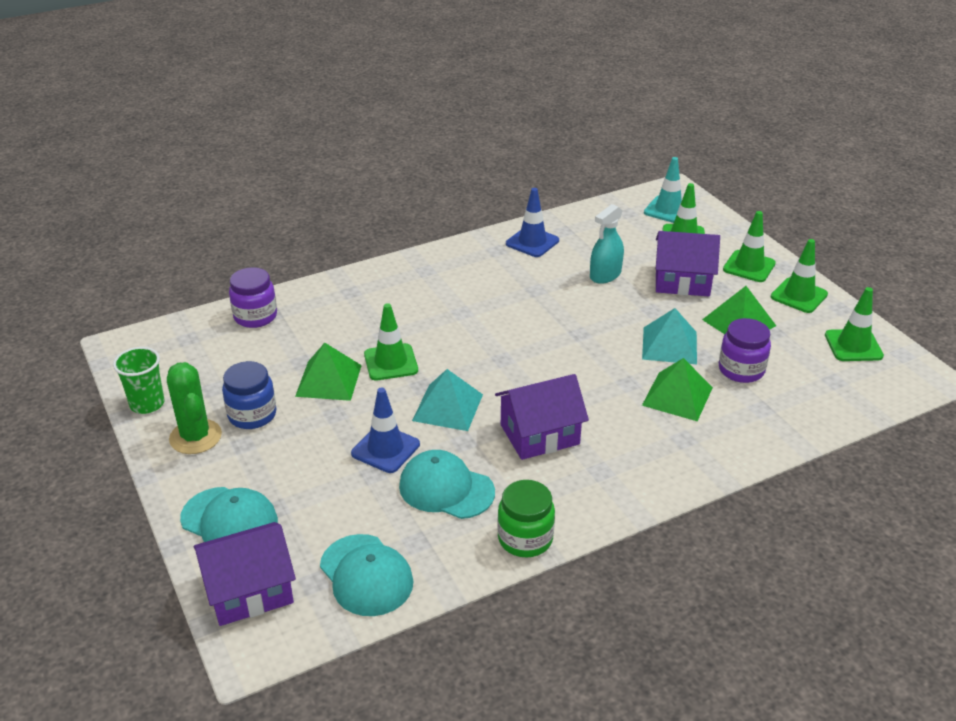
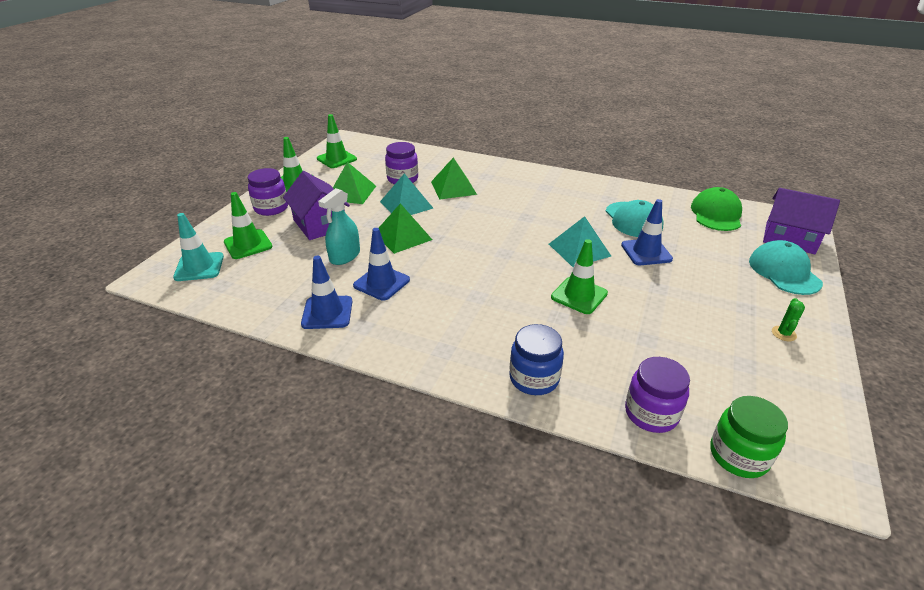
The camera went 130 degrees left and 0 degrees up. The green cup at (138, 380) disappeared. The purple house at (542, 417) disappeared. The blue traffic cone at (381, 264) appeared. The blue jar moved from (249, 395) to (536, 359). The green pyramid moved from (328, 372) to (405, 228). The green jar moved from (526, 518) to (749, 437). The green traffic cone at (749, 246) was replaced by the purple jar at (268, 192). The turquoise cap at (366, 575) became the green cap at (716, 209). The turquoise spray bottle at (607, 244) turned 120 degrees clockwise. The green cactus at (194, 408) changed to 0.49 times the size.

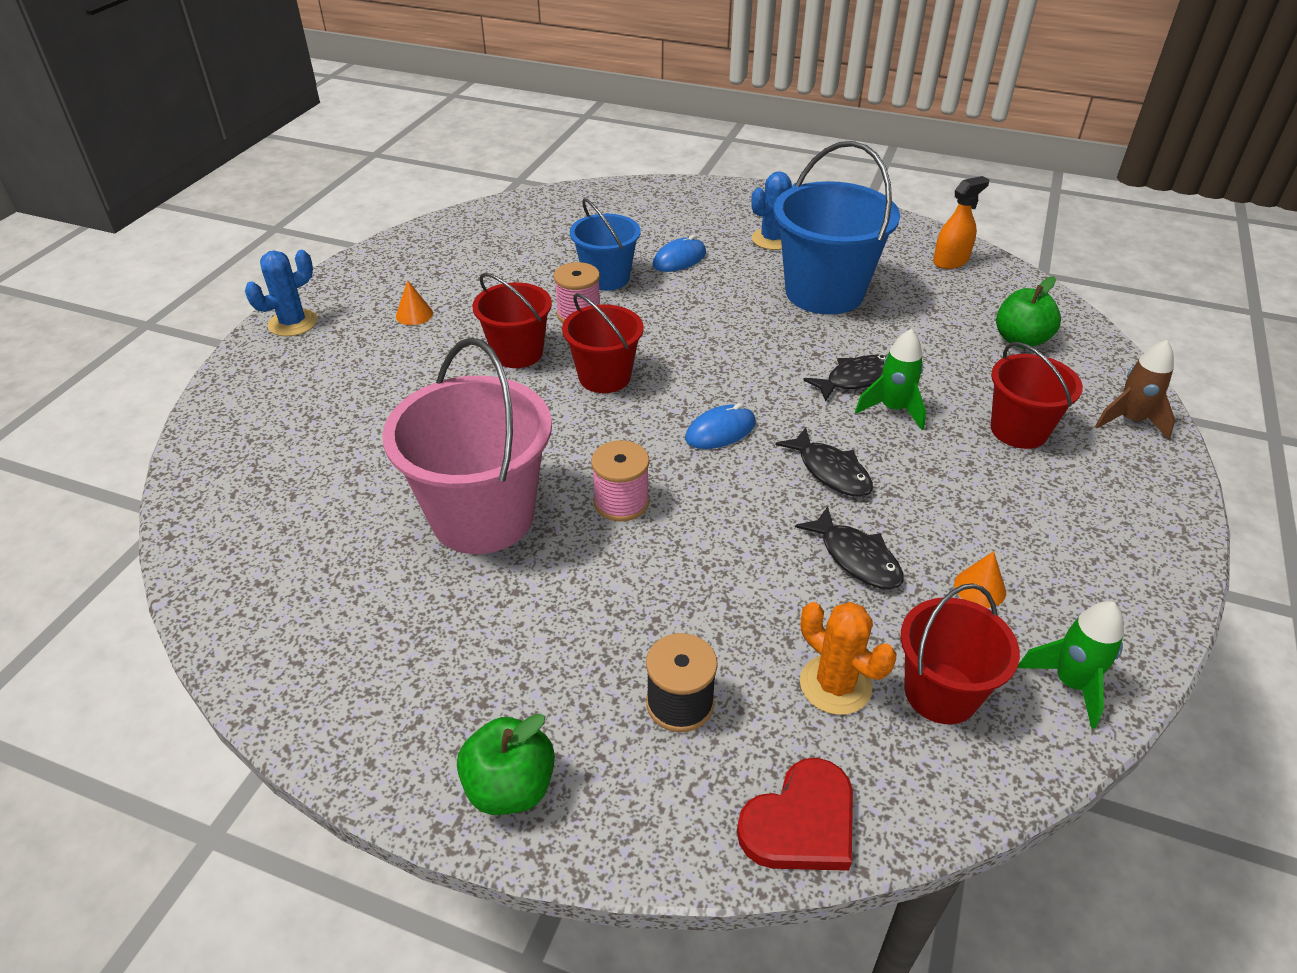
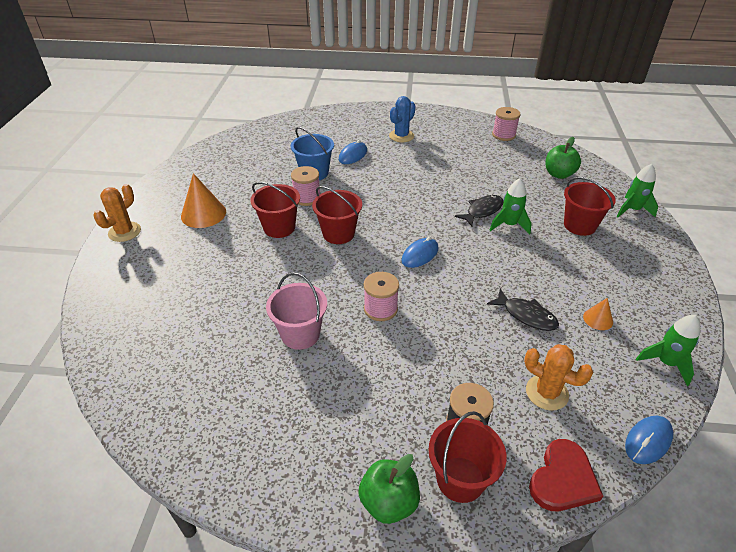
The camera went 15 degrees left and 0 degrees up. The blue bucket at (837, 228) disappeared. The black fish at (824, 462) disappeared. The blue mouse at (649, 440) appeared. The red bucket moved from (960, 653) to (467, 457). The orange spray bottle at (961, 222) was replaced by the pink spool at (506, 124). The blue cactus at (281, 293) became the orange cactus at (117, 213). The brown rocket at (1135, 390) became the green rocket at (637, 190). The pink bucket at (467, 446) changed to 0.60 times the size. The orange cone at (414, 302) changed to 1.89 times the size.

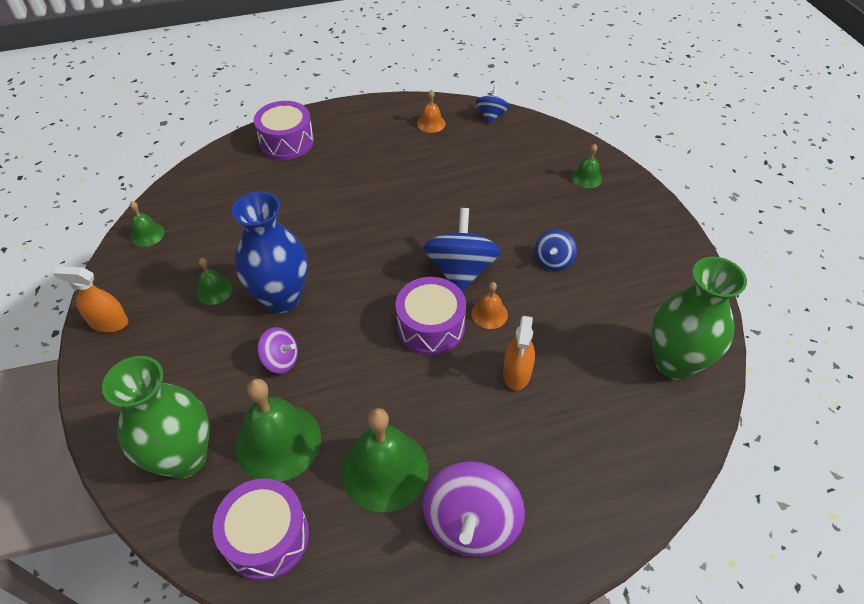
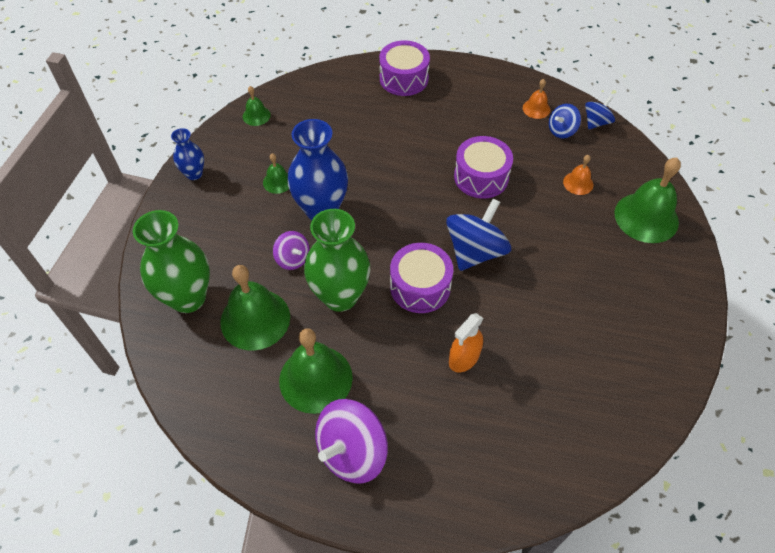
The camera went 30 degrees right and 5 degrees up. The purple drum moved from (261, 529) to (483, 167). The orange bell moved from (489, 305) to (578, 175). The blue spinning top moved from (556, 250) to (565, 121). The green vase moved from (699, 318) to (337, 260). The orange spray bottle at (90, 299) was replaced by the blue vase at (187, 154). The green bell at (586, 166) changed to 2.03 times the size.

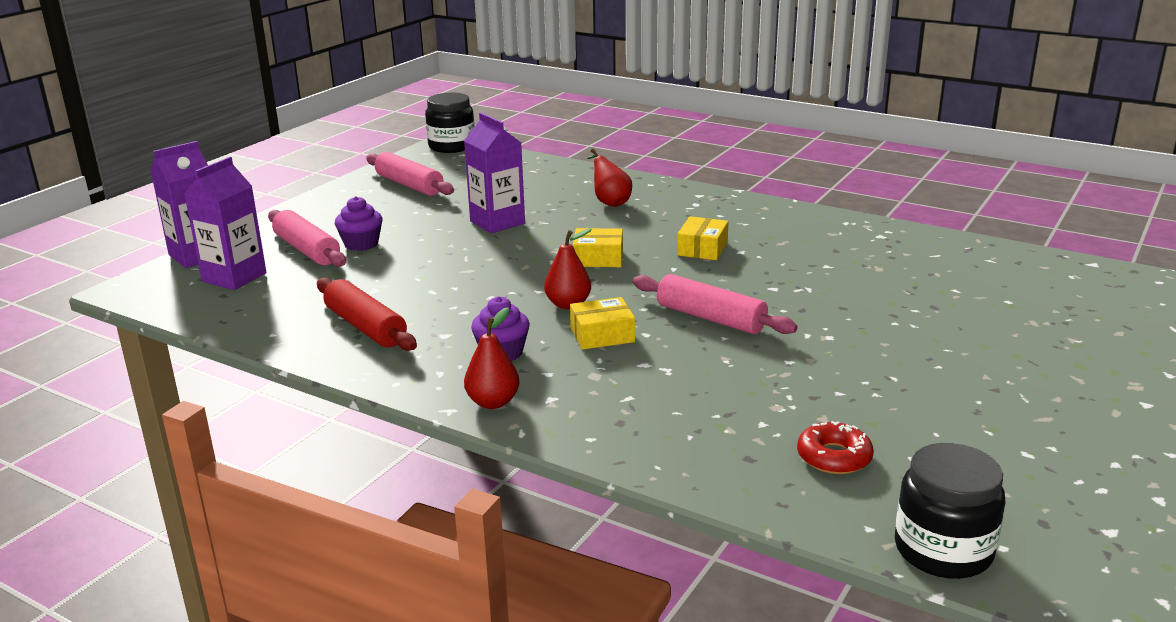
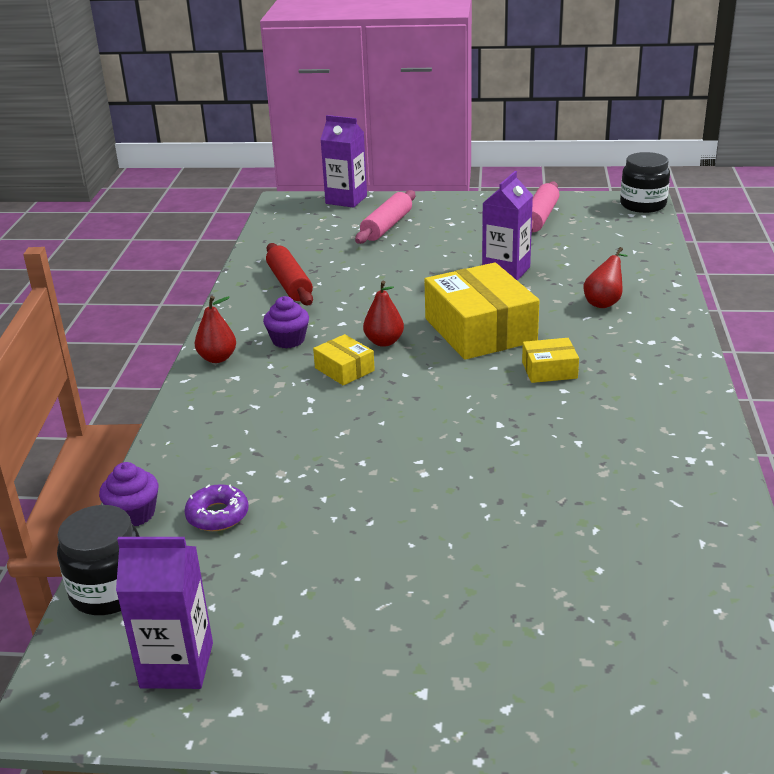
The camera went 65 degrees right and 5 degrees up. The pink rolling pin at (715, 304) disappeared. The purple carton moved from (225, 223) to (164, 613). The purple cupcake moved from (359, 223) to (128, 494). The red donut at (835, 447) became the purple donut at (216, 507). The red rolling pin at (367, 314) turned 45 degrees counterclockwise. The yellow box at (598, 247) changed to 2.09 times the size.

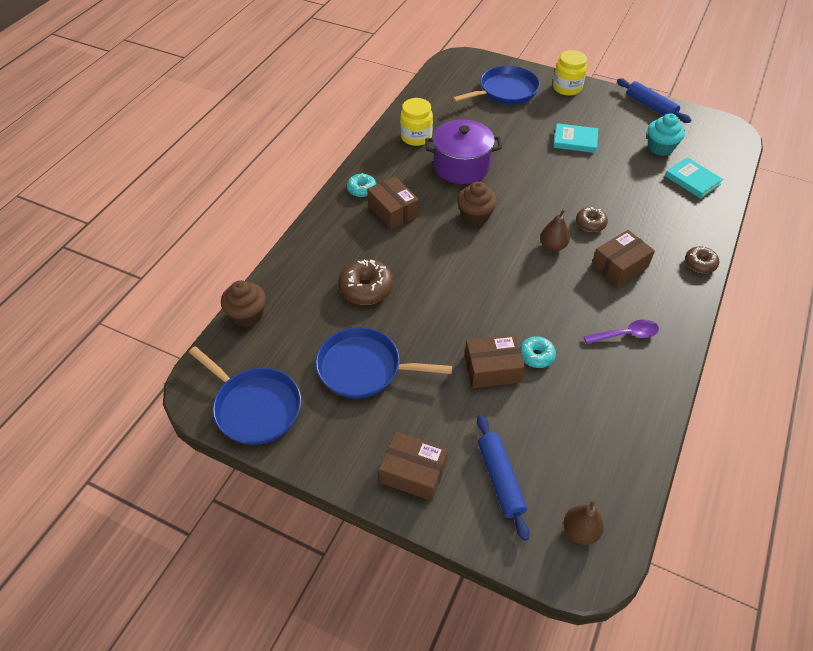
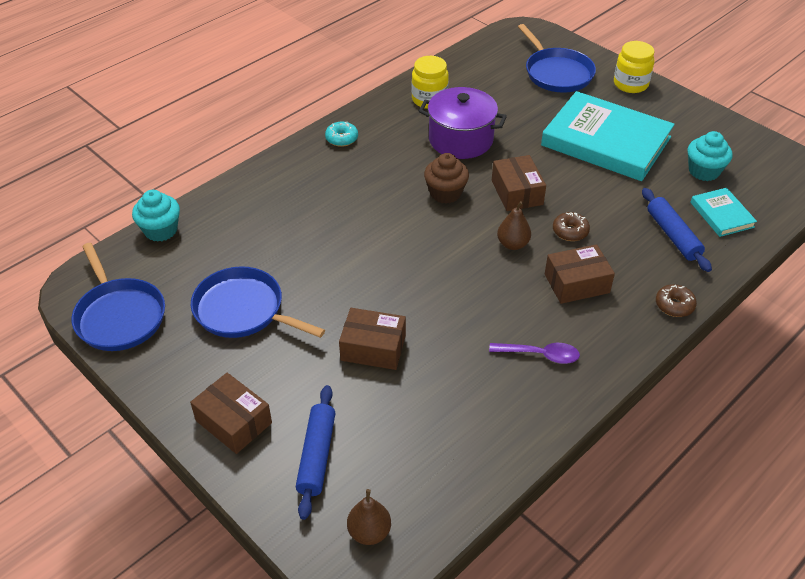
The camera went 20 degrees right and 5 degrees down. The brown donut at (366, 282) disappeared. The turquoise donut at (538, 352) disappeared. The brown box moved from (393, 202) to (519, 183). The blue rolling pin moved from (654, 100) to (677, 230). The brown cupcake at (243, 303) became the turquoise cupcake at (156, 216). The blue pan at (496, 85) turned 75 degrees clockwise. The turquoise book at (575, 138) changed to 2.16 times the size.

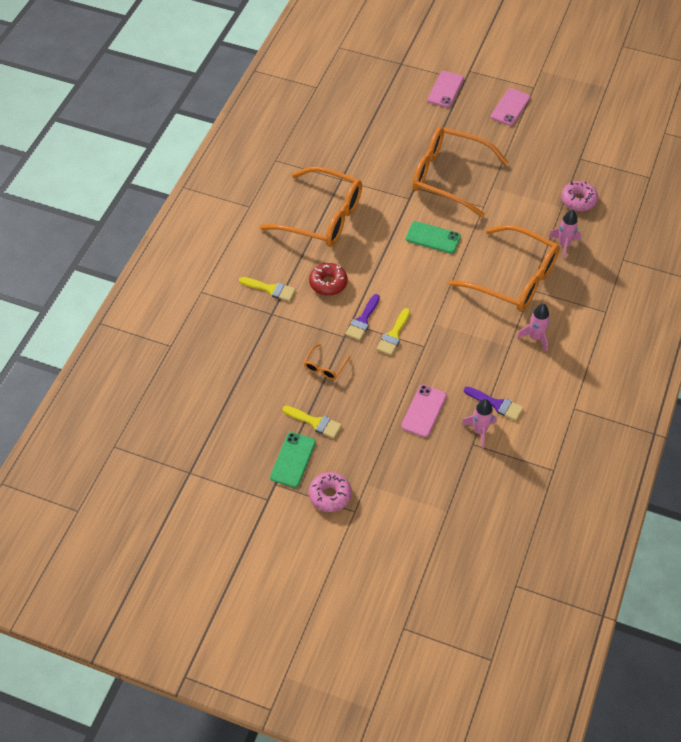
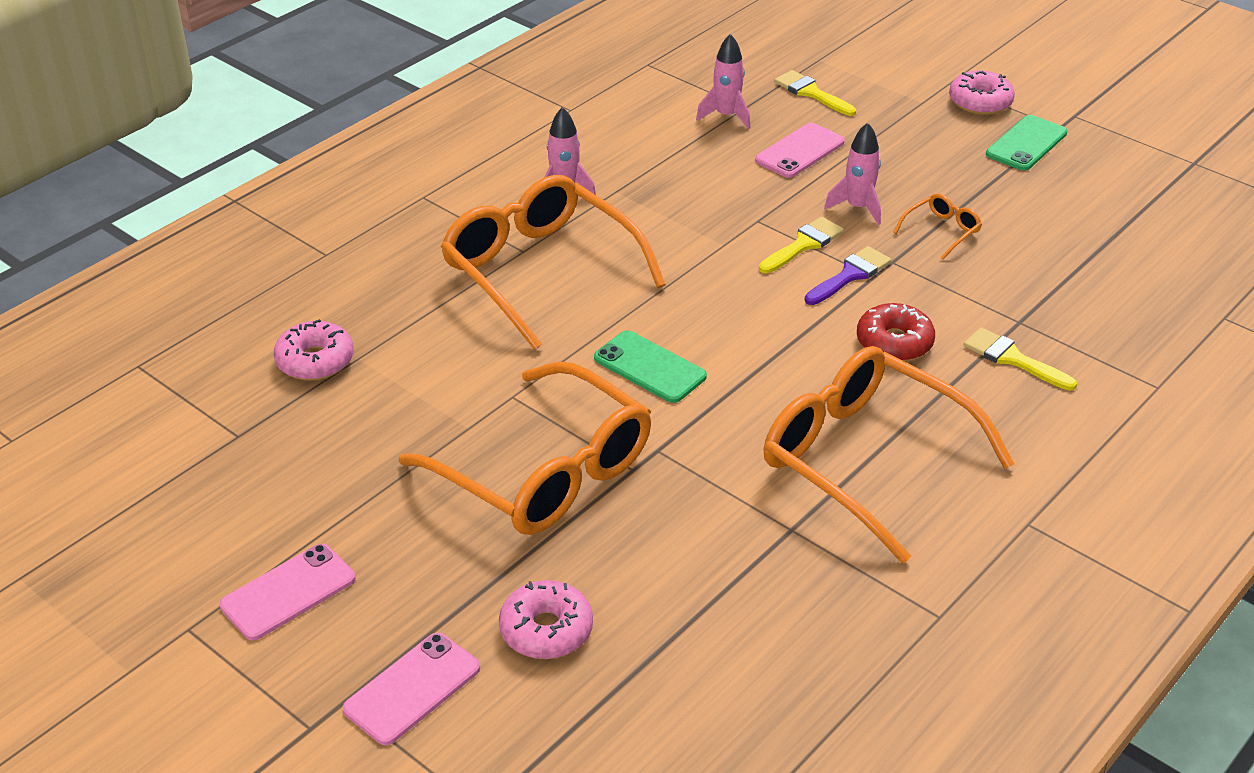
The camera went 160 degrees left and 15 degrees down. The purple brush at (493, 403) disappeared. The pink donut at (546, 619) appeared. The yellow brush moved from (312, 422) to (815, 93). The pink rocket moved from (565, 234) to (852, 174).

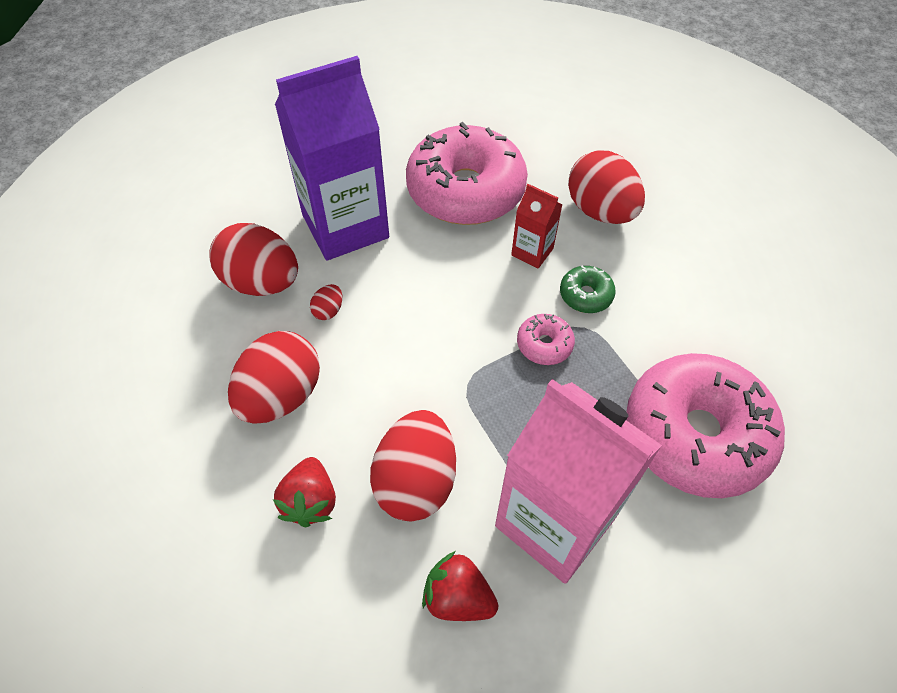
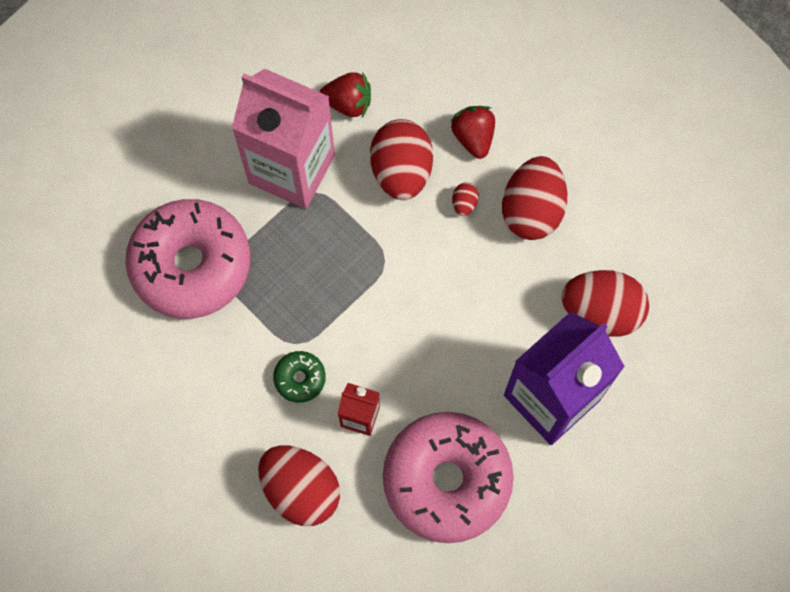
The camera went 165 degrees right and 15 degrees up. The pink donut at (546, 339) disappeared. The red egg moved from (326, 302) to (465, 199).

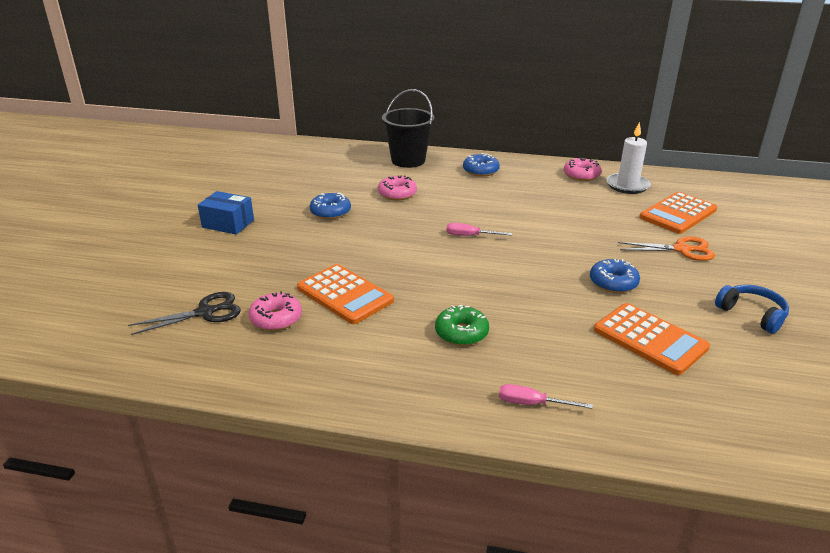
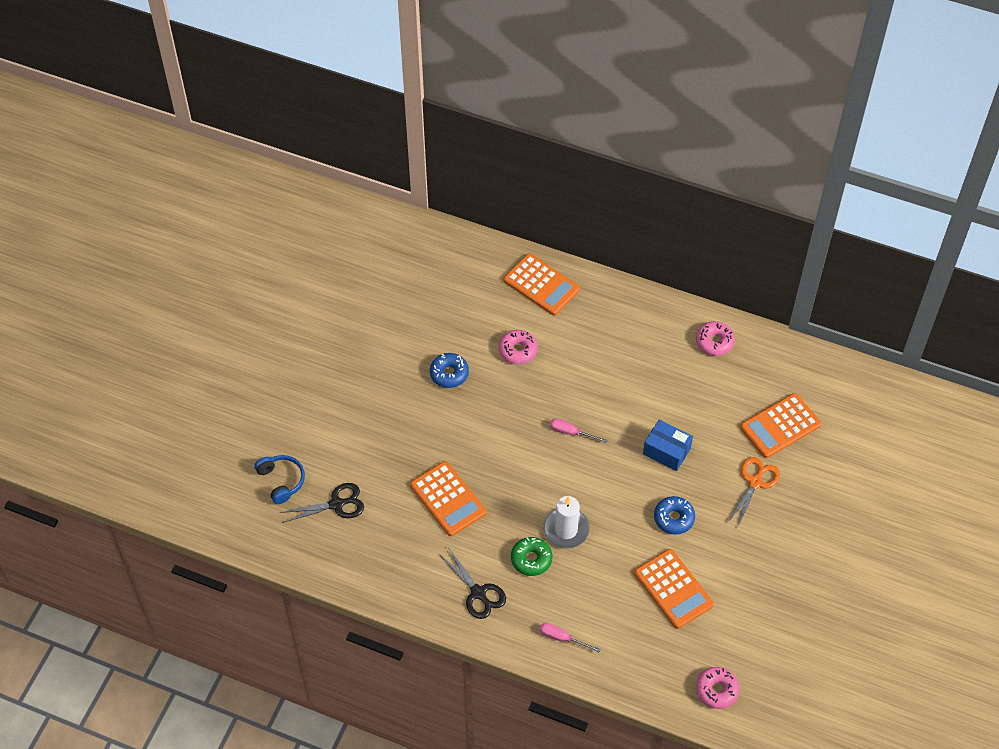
The camera went 10 degrees right and 25 degrees up. The blue donut at (481, 165) disappeared. The black scissors at (472, 584) appeared. The blue box moved from (226, 213) to (668, 445). The pink donut moved from (275, 311) to (718, 688). The white candle moved from (628, 158) to (566, 522). The blue headphones moved from (752, 309) to (279, 479). The black bucket at (408, 128) was replaced by the orange calculator at (542, 284). The orange scissors at (666, 248) turned 75 degrees counterclockwise.

